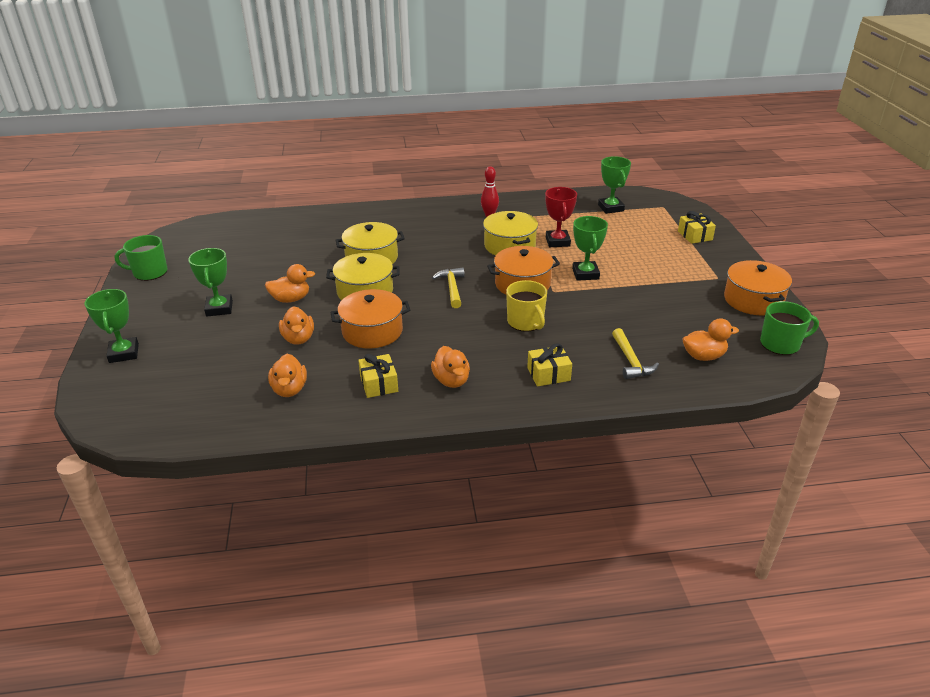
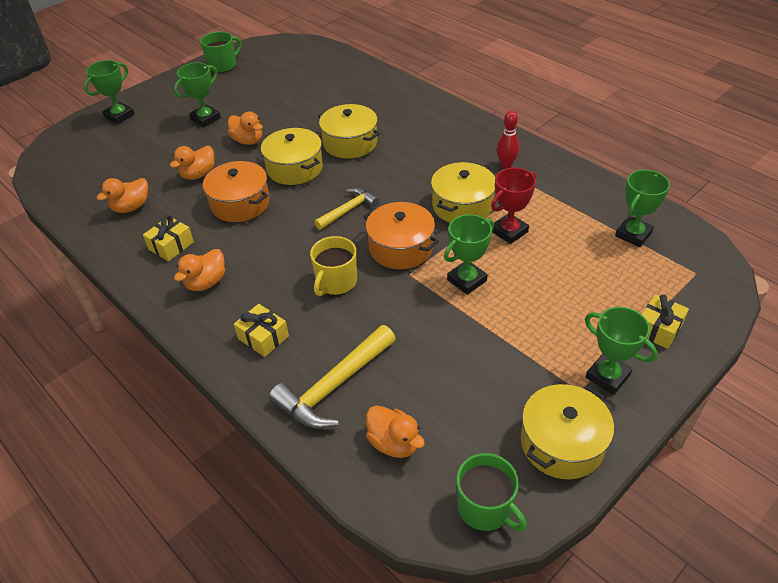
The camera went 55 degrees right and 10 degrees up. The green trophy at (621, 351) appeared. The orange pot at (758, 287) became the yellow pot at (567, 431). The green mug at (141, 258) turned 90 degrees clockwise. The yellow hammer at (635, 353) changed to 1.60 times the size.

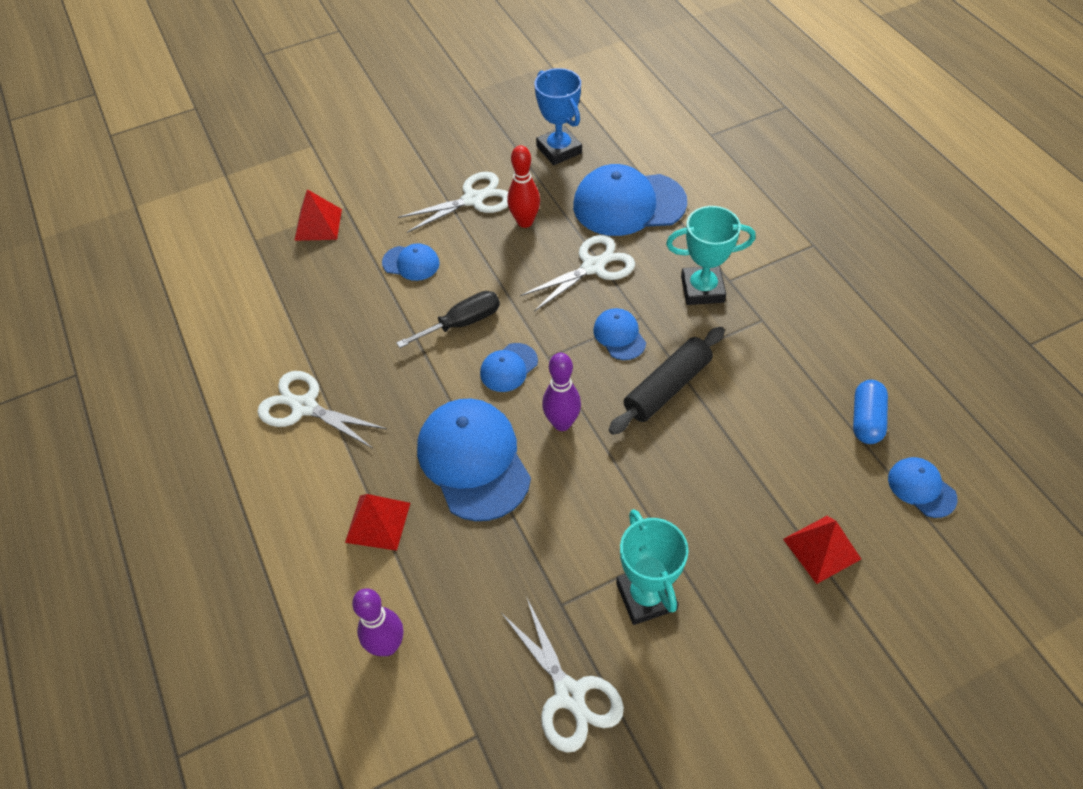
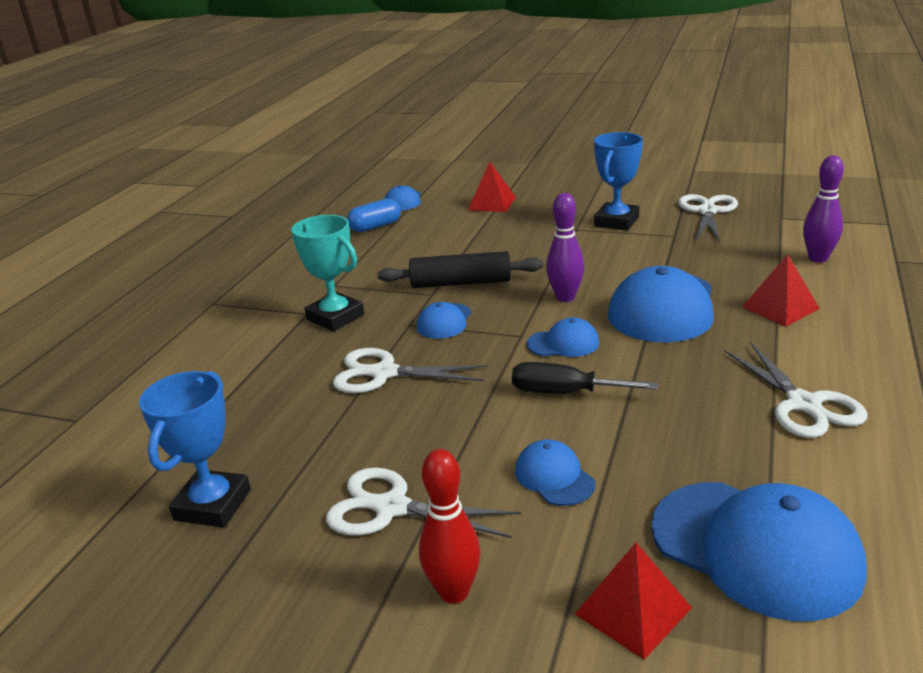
The camera went 135 degrees left and 25 degrees down. The red bowling pin moved from (523, 186) to (449, 526). The blue cap moved from (630, 200) to (759, 551). The turquoise trophy at (652, 567) became the blue trophy at (618, 181).

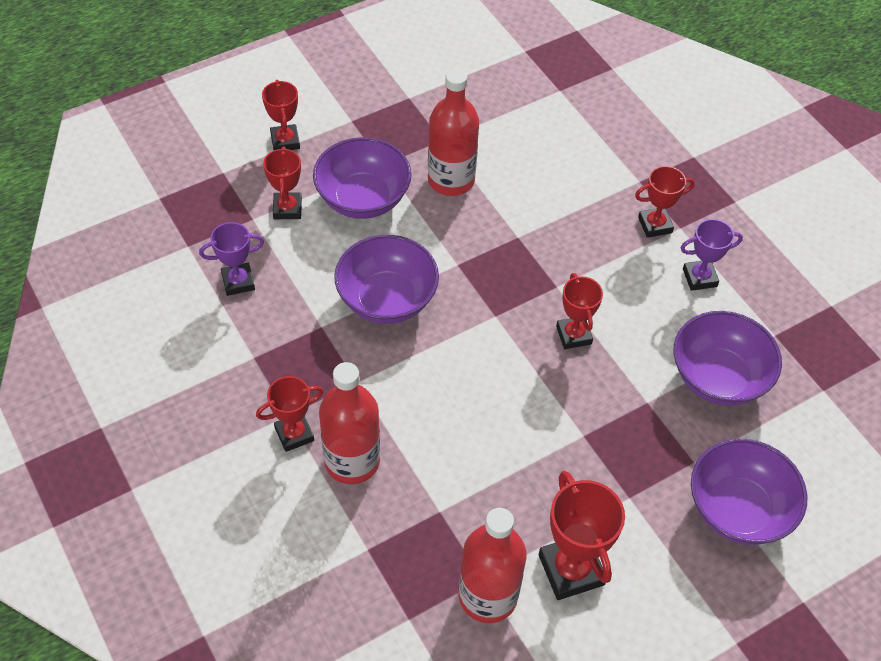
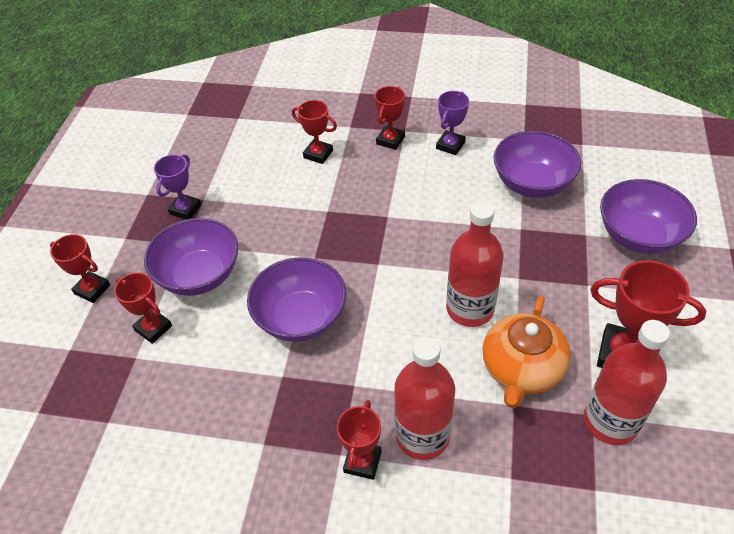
The camera went 45 degrees left and 5 degrees down. The orange teapot at (526, 352) appeared. The purple trophy moved from (231, 259) to (177, 187). The red bottle moved from (453, 132) to (475, 264). The red trophy moved from (579, 311) to (314, 132).

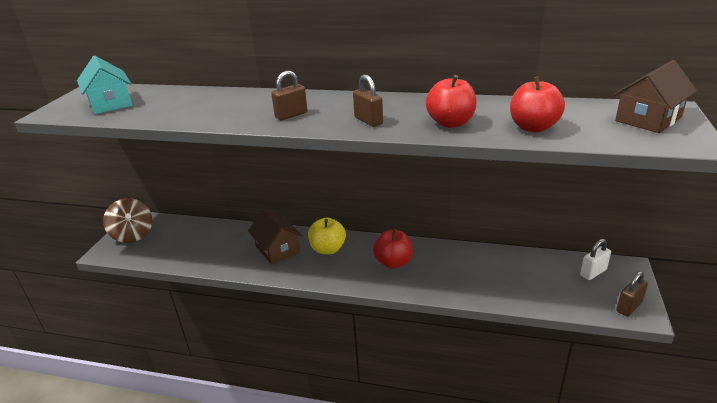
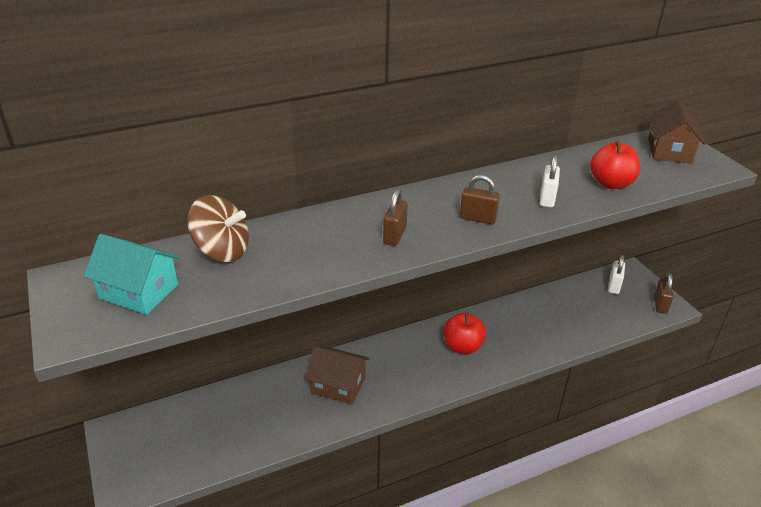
The camera went 40 degrees left and 5 degrees up. The yellow apple at (327, 236) disappeared. The brown spinning top moved from (127, 220) to (218, 228). The red apple at (451, 101) was replaced by the white padlock at (550, 181).

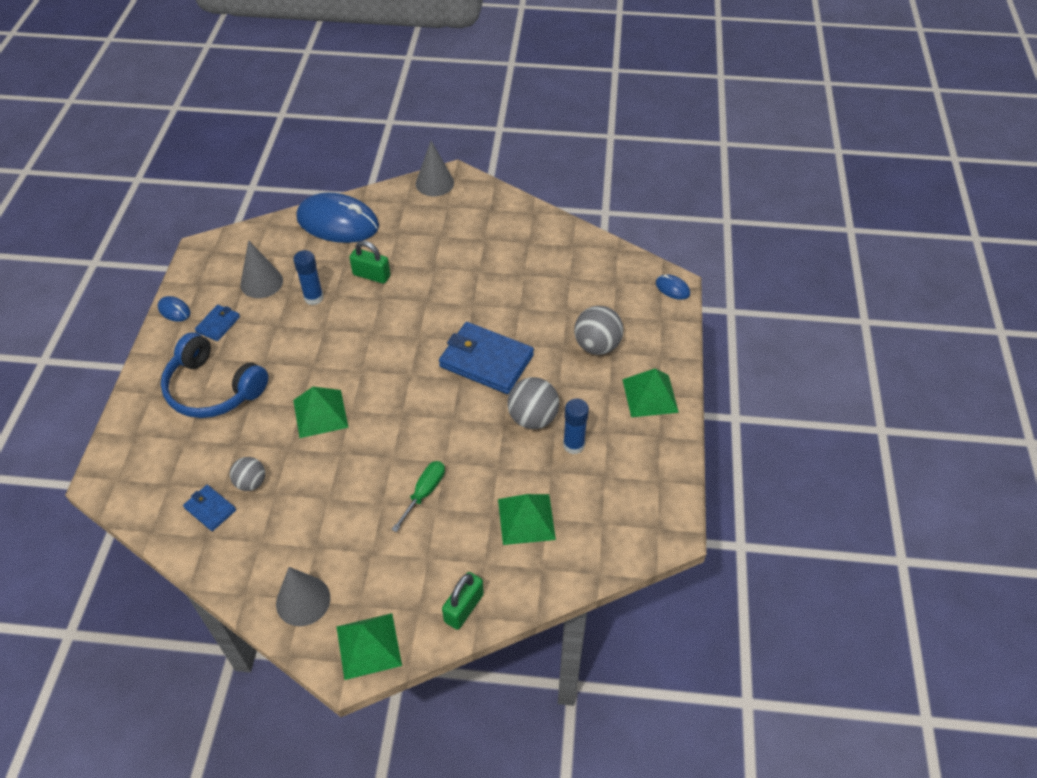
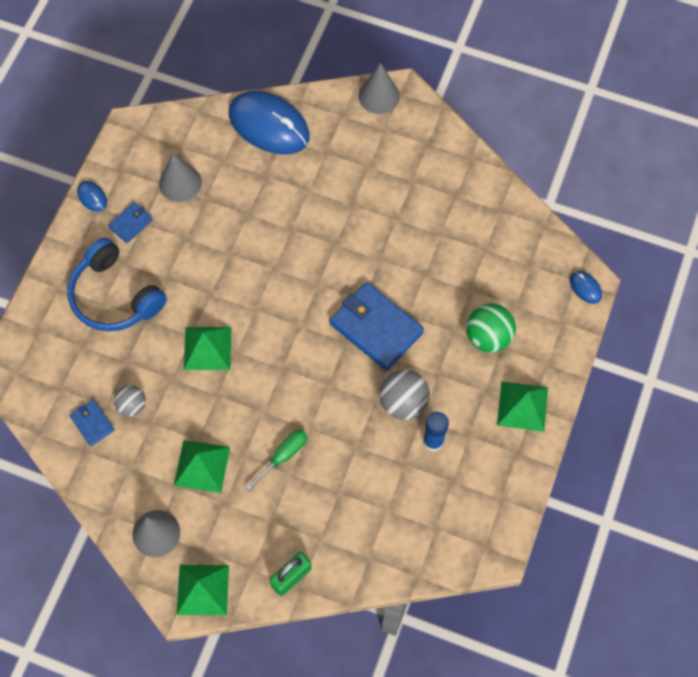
The camera went 15 degrees right and 15 degrees up. The blue glue stick at (308, 277) disappeared. The green padlock at (369, 262) disappeared. The green pyramid moved from (527, 519) to (202, 466). The grey ball at (598, 330) became the green ball at (491, 328).

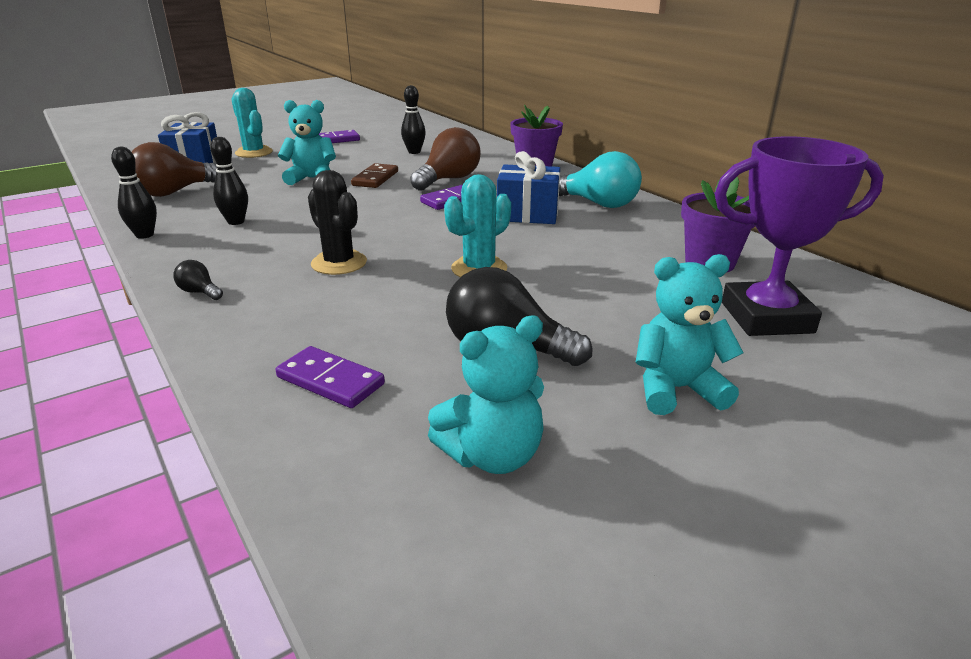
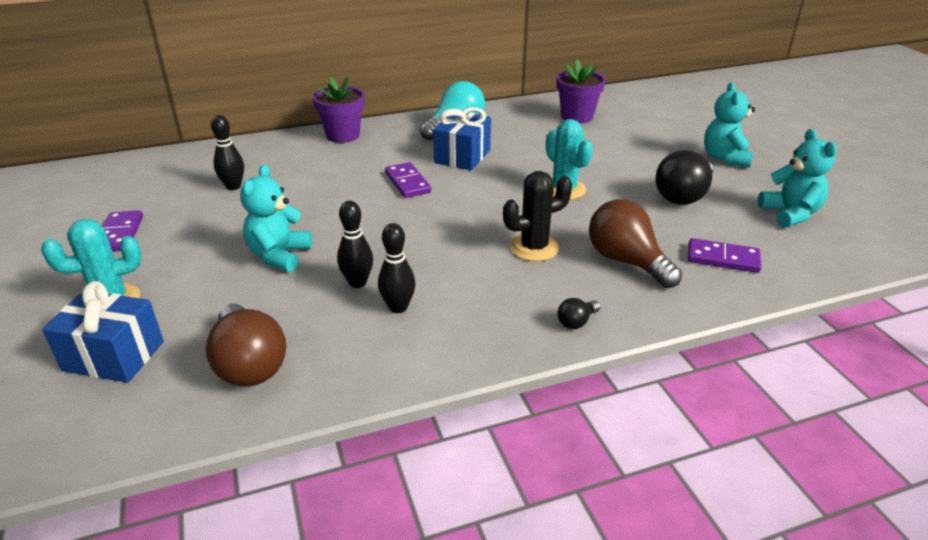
The camera went 75 degrees left and 5 degrees up. The brown domino at (374, 175) disappeared. The purple trophy at (799, 236) disappeared. The black bowling pin moved from (134, 193) to (355, 244). The brown light bulb moved from (445, 159) to (635, 243). The purple domino at (330, 377) turned 60 degrees clockwise.

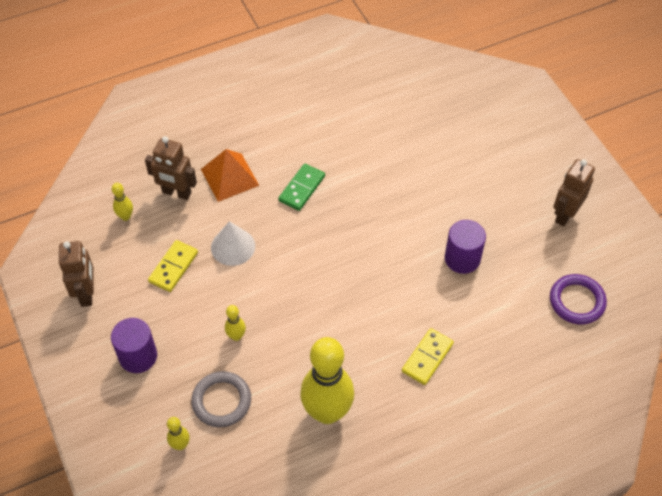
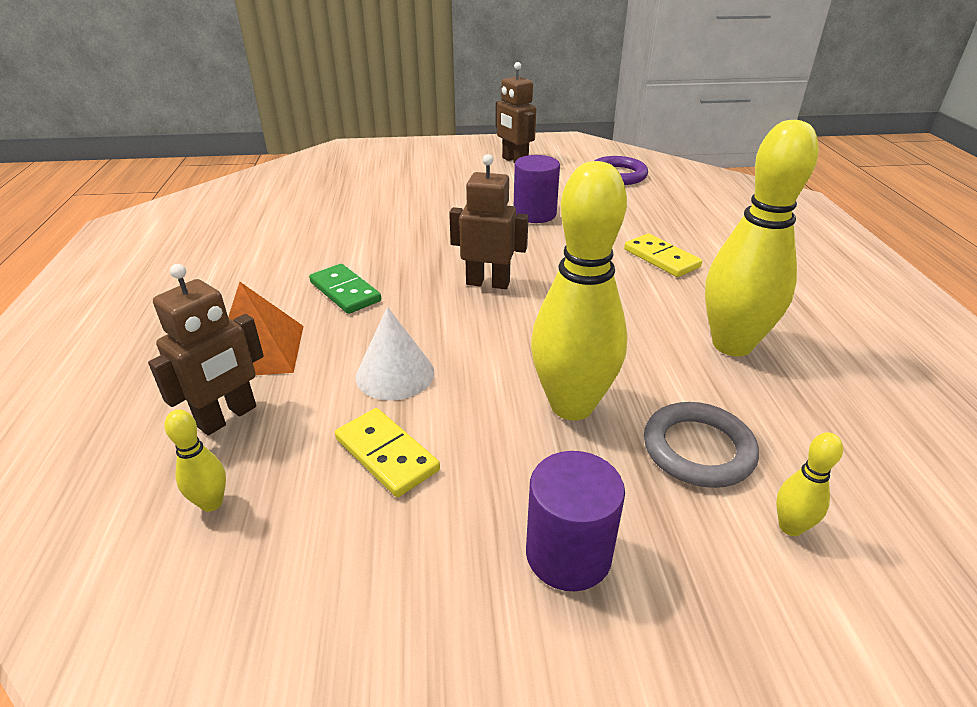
The camera went 70 degrees left and 20 degrees down. The brown robot moved from (76, 274) to (489, 221). The yellow bowling pin at (235, 323) changed to 2.40 times the size.

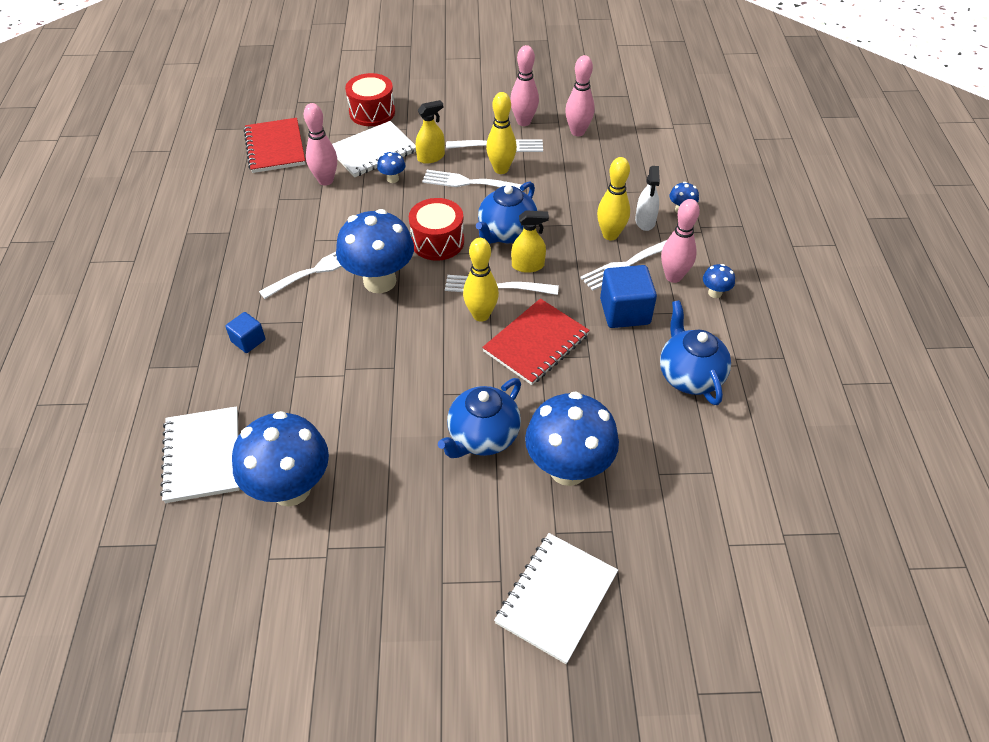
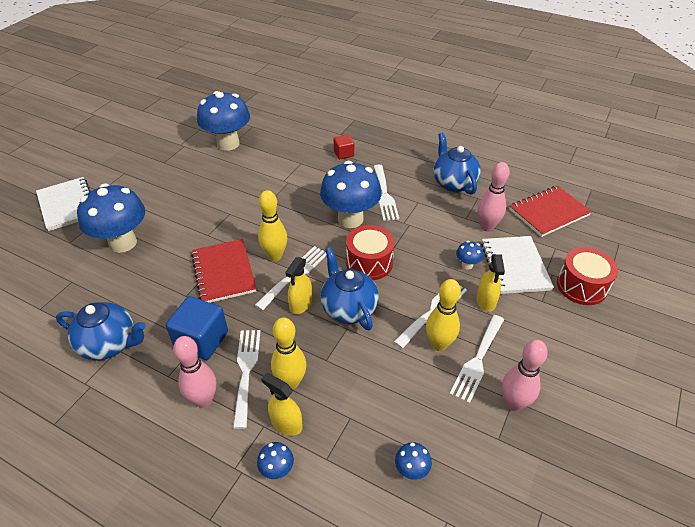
The camera went 120 degrees right and 5 degrees down. The white notebook at (200, 454) disappeared. The pink bowling pin at (580, 95) disappeared. The blue teapot moved from (479, 418) to (457, 163). The blue mushroom moved from (719, 281) to (413, 461). The blue cube at (245, 332) became the red cube at (344, 147). The white spray bottle at (647, 198) became the yellow spray bottle at (282, 404). The red notebook at (274, 145) turned 45 degrees counterclockwise.

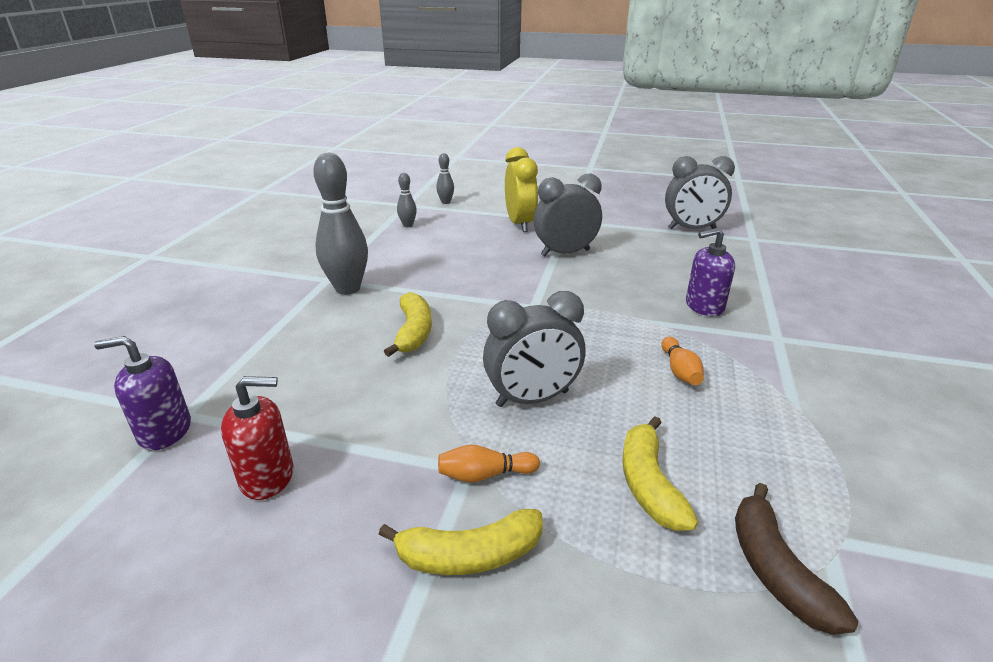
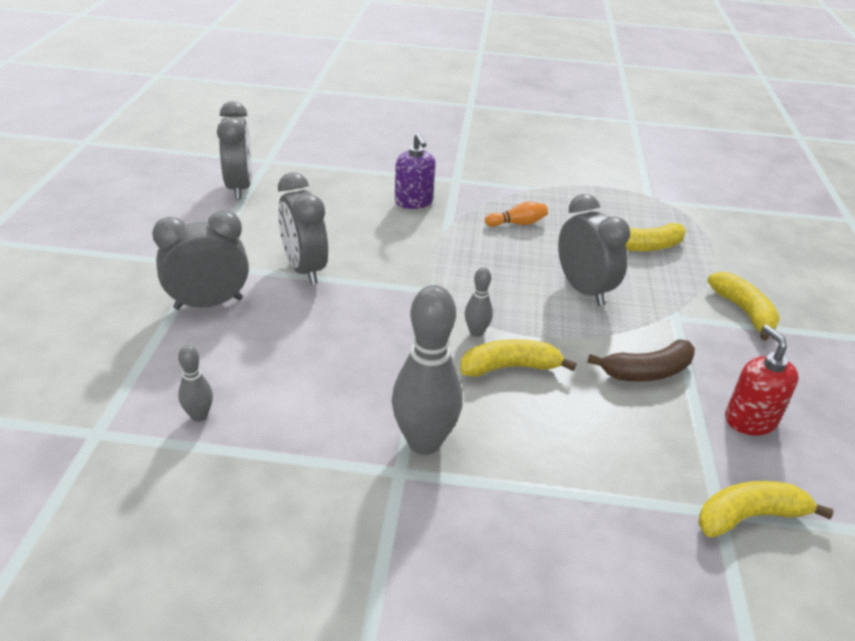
The camera went 100 degrees left and 5 degrees up. The orange bowling pin at (489, 464) disappeared. The grey bowling pin moved from (445, 178) to (479, 302). The brown banana moved from (796, 559) to (641, 360). The purple soap dispenser at (142, 393) was replaced by the yellow banana at (766, 509). The yellow clock at (521, 189) became the grey clock at (200, 260).

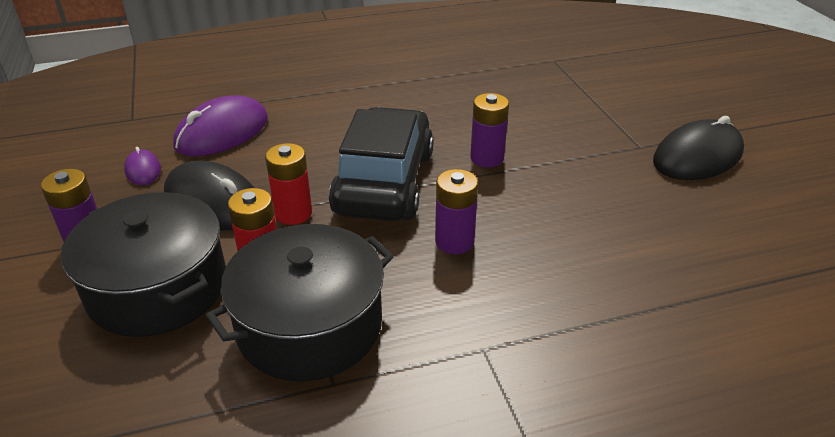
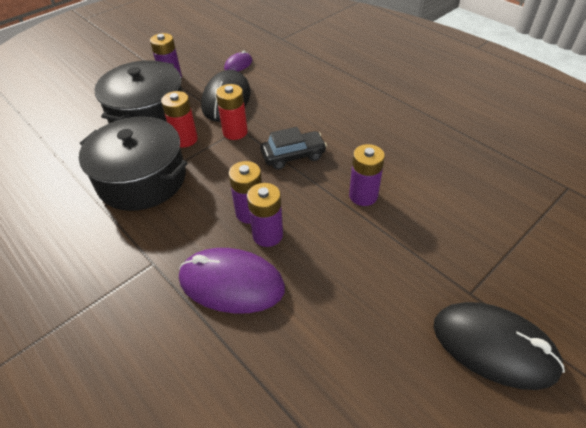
The camera went 65 degrees right and 10 degrees up. The purple battery at (265, 215) appeared. The purple mouse moved from (220, 125) to (232, 280). The black car at (381, 164) changed to 0.51 times the size.

